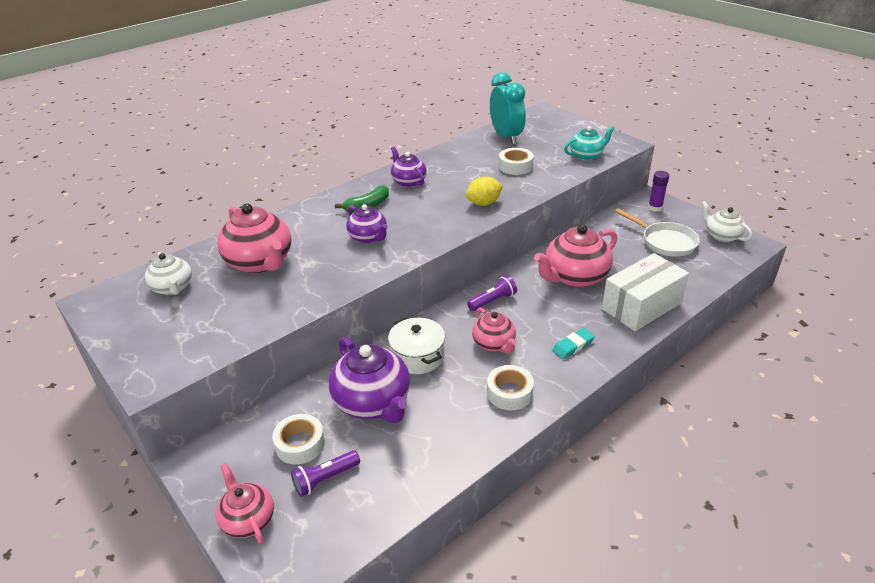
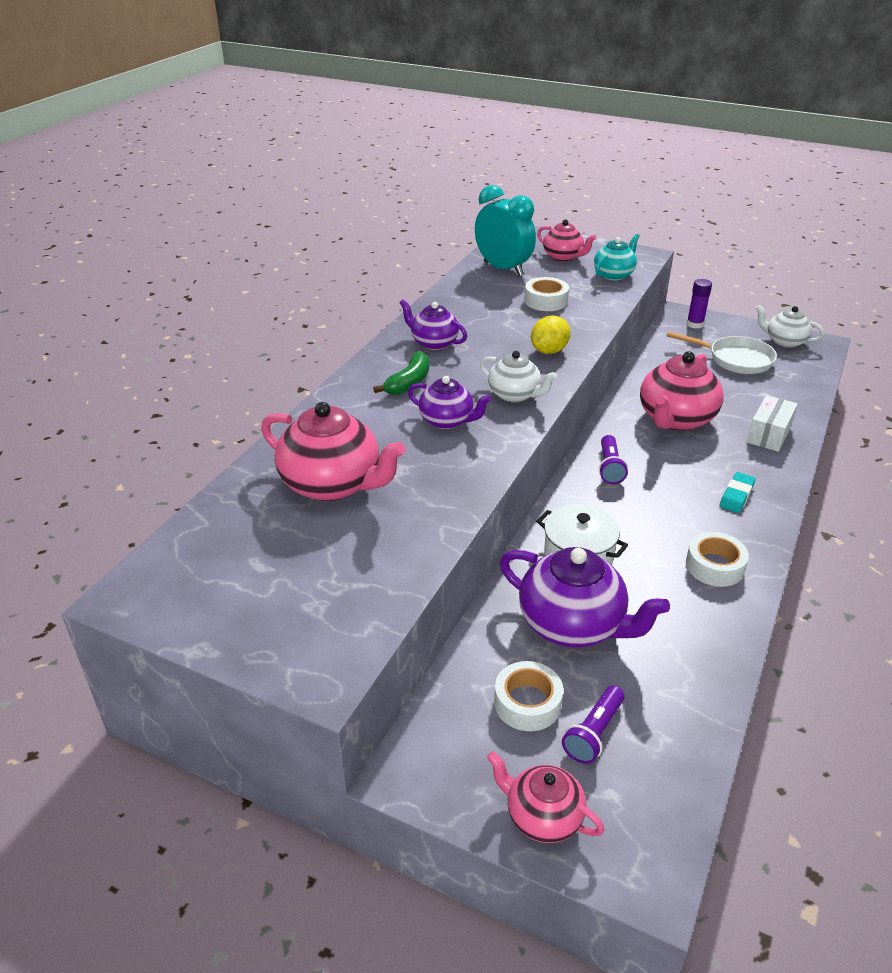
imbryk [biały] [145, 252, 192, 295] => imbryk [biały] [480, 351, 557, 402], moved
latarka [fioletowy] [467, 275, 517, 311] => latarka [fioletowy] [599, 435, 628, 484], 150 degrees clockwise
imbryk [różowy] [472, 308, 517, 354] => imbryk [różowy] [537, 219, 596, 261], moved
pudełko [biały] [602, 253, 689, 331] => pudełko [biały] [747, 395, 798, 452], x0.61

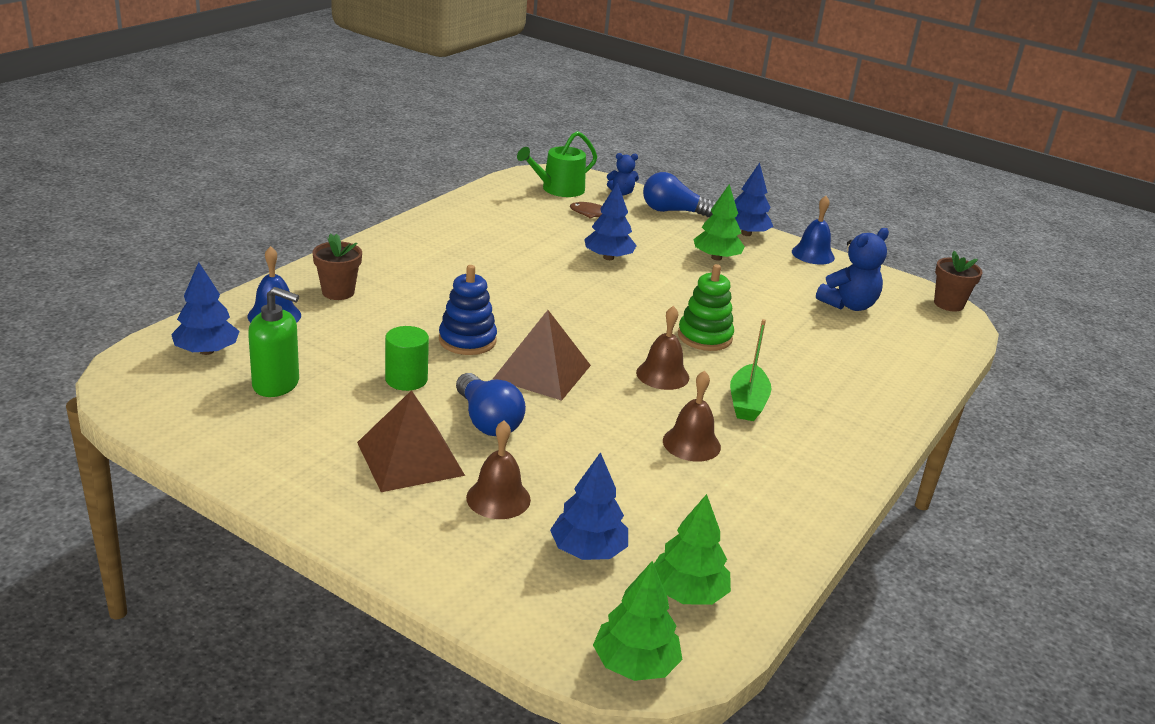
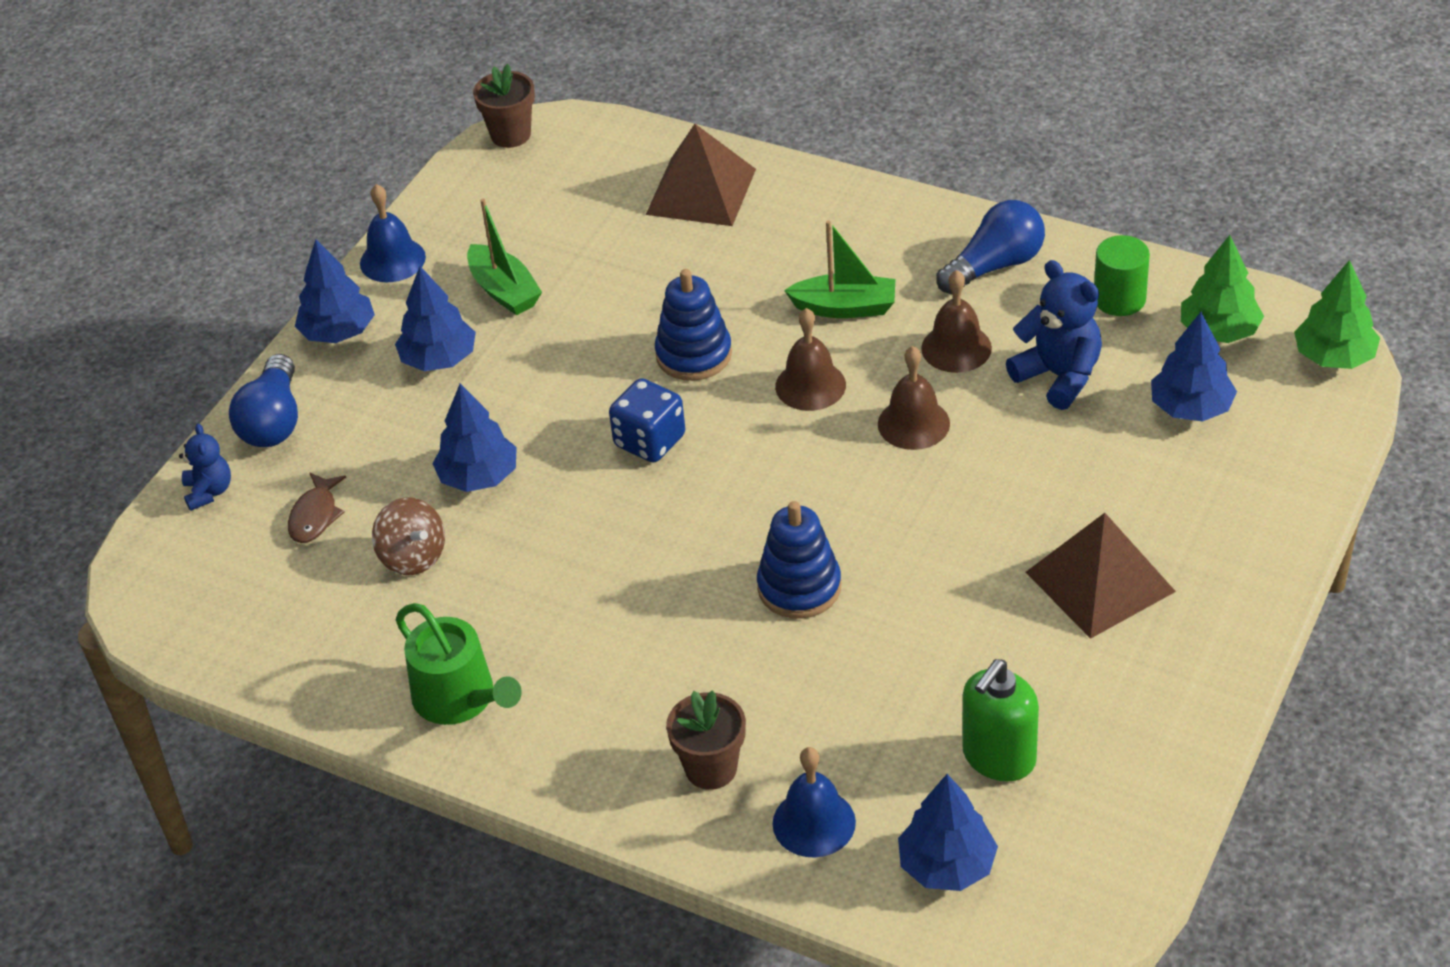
dozownik mydła [zielony] [248, 287, 299, 397] => dozownik mydła [zielony] [962, 659, 1039, 782], 150 degrees counterclockwise
walec [zielony] [385, 326, 429, 391] => walec [zielony] [1094, 235, 1150, 316], moved
żarówka [niebieski] [456, 373, 526, 436] => żarówka [niebieski] [936, 200, 1045, 294], moved
dzwonek [brązowy] [466, 420, 531, 519] => dzwonek [brązowy] [878, 346, 950, 450], moved
piramida [brązowy] [493, 310, 591, 401] => piramida [brązowy] [646, 124, 756, 226], moved
konewka [zielony] [517, 131, 597, 197] => konewka [zielony] [396, 603, 522, 725], moved
zabawka nakładanka [zielony] [678, 264, 734, 351] => zabawka nakładanka [niebieski] [655, 269, 732, 381]
drzewko [zielony] [693, 184, 745, 261] => drzewko [niebieski] [395, 266, 476, 371]
miś [niebieski] [816, 228, 889, 311] => miś [niebieski] [1006, 260, 1102, 410], moved
nothing => bączek [brązowy] [372, 498, 445, 575]
nothing => łódka [zielony] [467, 199, 542, 315]
nothing => kostka do gry [niebieski] [609, 378, 685, 463]

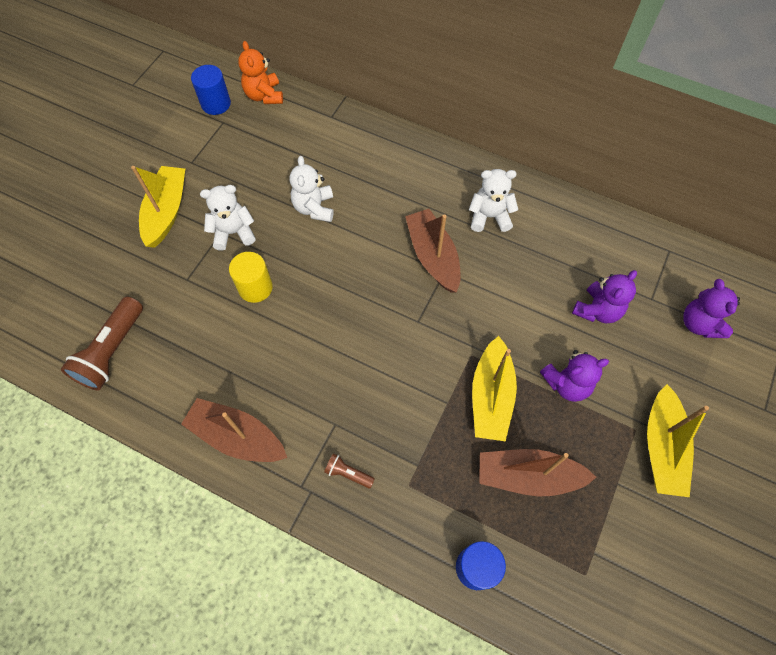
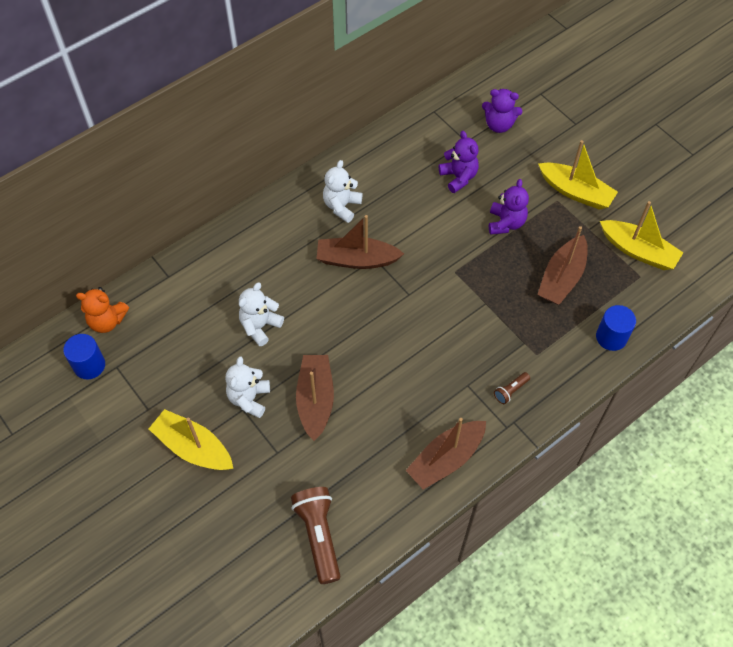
latarka [brązowy] [61, 297, 143, 391] => latarka [brązowy] [291, 487, 340, 584], 150 degrees counterclockwise
walec [żółty] [229, 252, 273, 303] => łódka [brązowy] [296, 355, 334, 441]
miś [biały] [289, 156, 334, 222] => miś [biały] [239, 282, 284, 346], 105 degrees clockwise
łódka [żółty] [472, 336, 517, 441] => łódka [żółty] [600, 201, 683, 270], moved

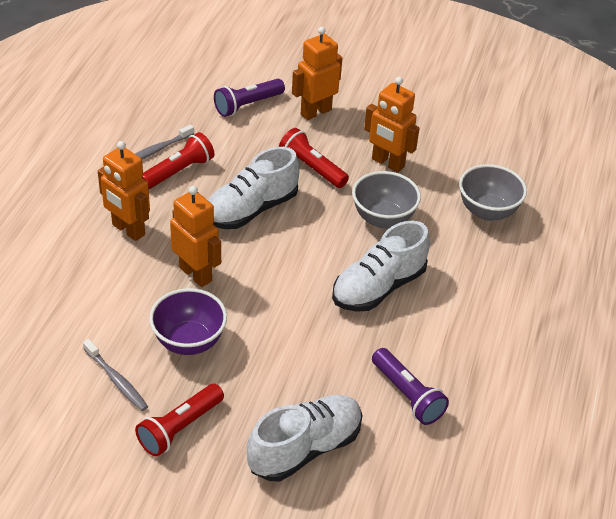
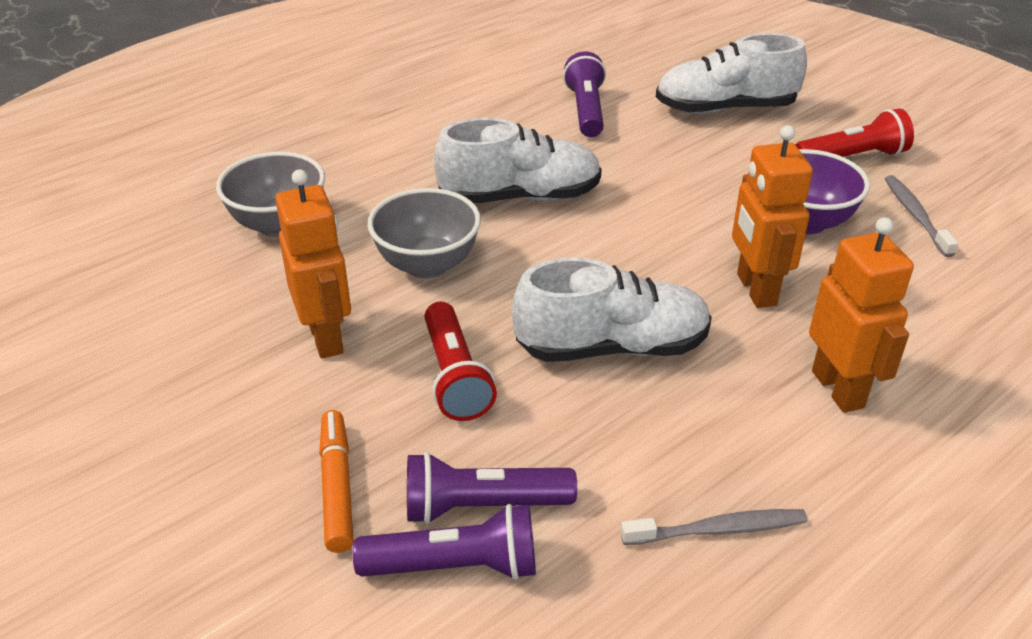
latarka [czerwony] [142, 132, 214, 189] => nothing
robot [pomarańczowy] [292, 27, 342, 120] => flamaster [pomarańczowy] [319, 410, 354, 553]
nothing => latarka [fioletowy] [407, 452, 577, 524]

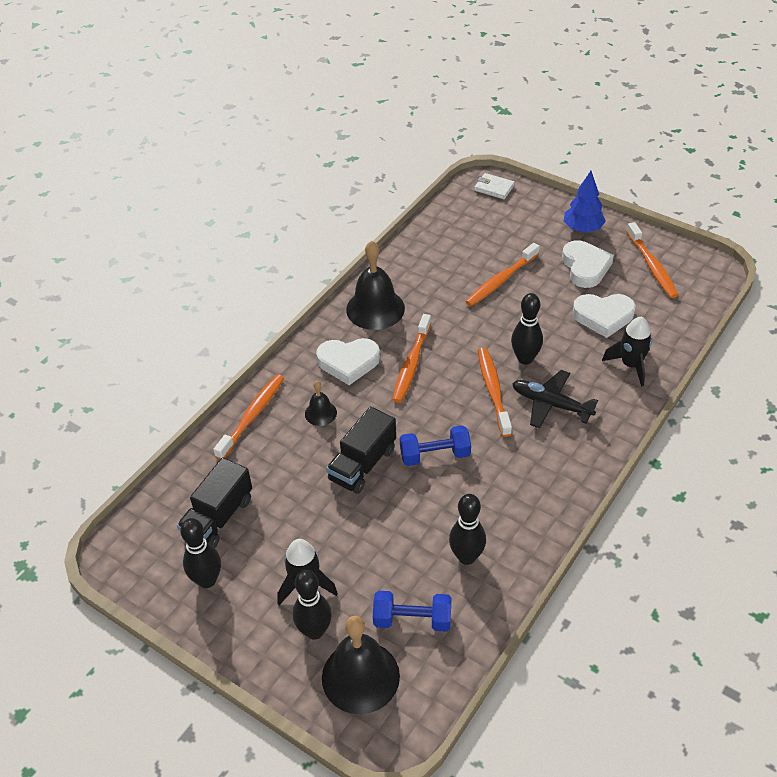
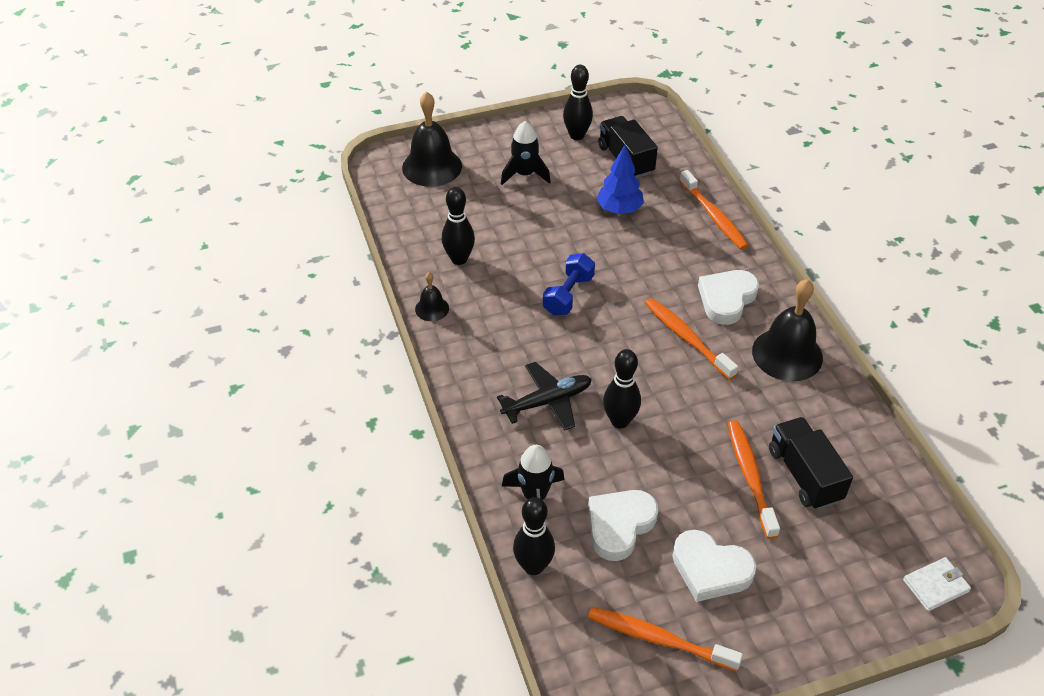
kręgiel [czarny] [293, 570, 332, 640] => kręgiel [czarny] [513, 497, 555, 575], moved
dzwonek [czarny] [305, 381, 337, 426] => dzwonek [czarny] [415, 272, 449, 321], moved
ciężarówka [czarny] [326, 407, 396, 494] => ciężarówka [czarny] [769, 417, 853, 510], moved
hantel [niebieski] [373, 591, 452, 632] => nothing
szczoteczka do zębów [pomarańczowy] [478, 348, 512, 437] => nothing
drzewko [niebieski] [564, 171, 606, 233] => drzewko [niebieski] [596, 145, 644, 214], moved

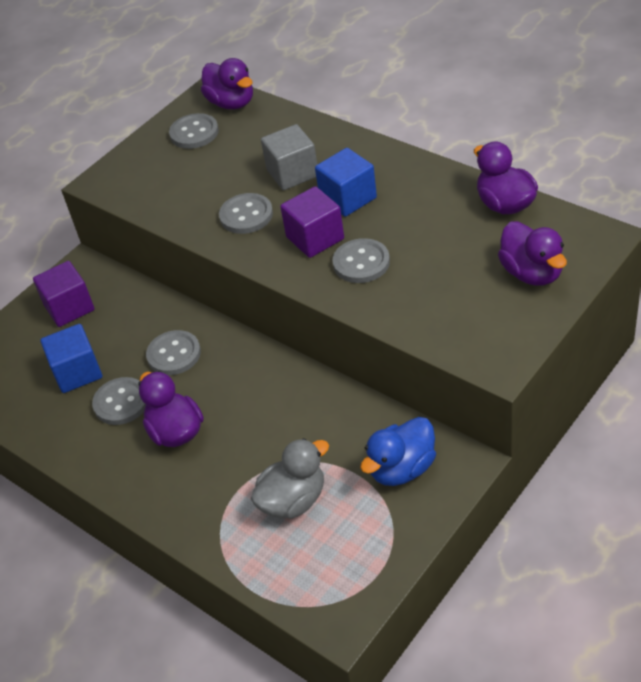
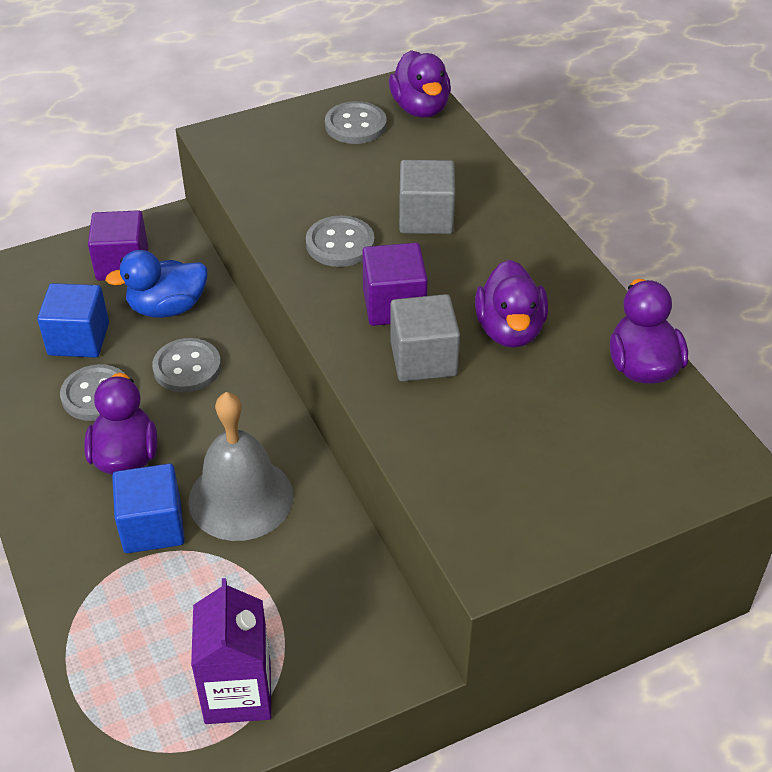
kaczka [szary] [251, 438, 329, 519] => nothing
sześcian [niebieski] [315, 148, 377, 217] => sześcian [niebieski] [112, 464, 185, 553], moved
guzik [szary] [332, 238, 390, 283] => sześcian [szary] [390, 294, 460, 382]
kaczka [niebieski] [360, 417, 436, 486] => kaczka [niebieski] [105, 250, 207, 318], moved
kaczka [fioletowy] [498, 221, 567, 286] => kaczka [fioletowy] [475, 260, 548, 348], moved
nothing => dzwonek [szary] [188, 392, 293, 541]
nothing => karton mleka [fioletowy] [191, 578, 271, 724]

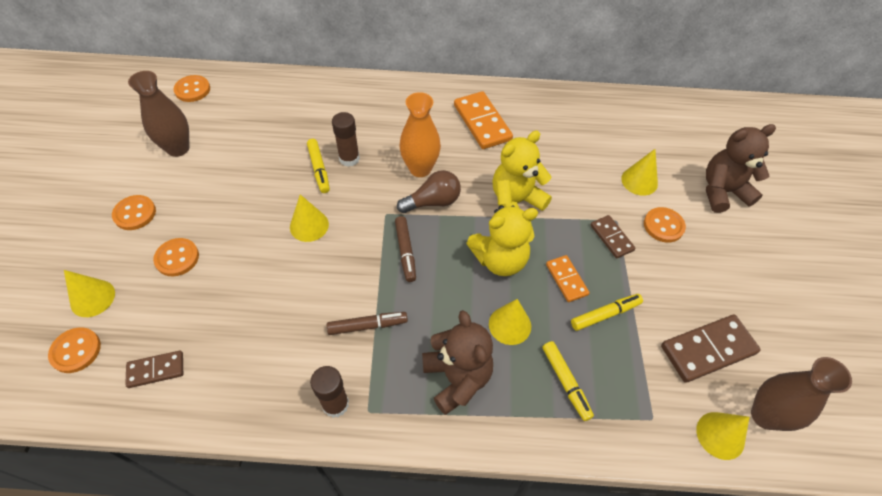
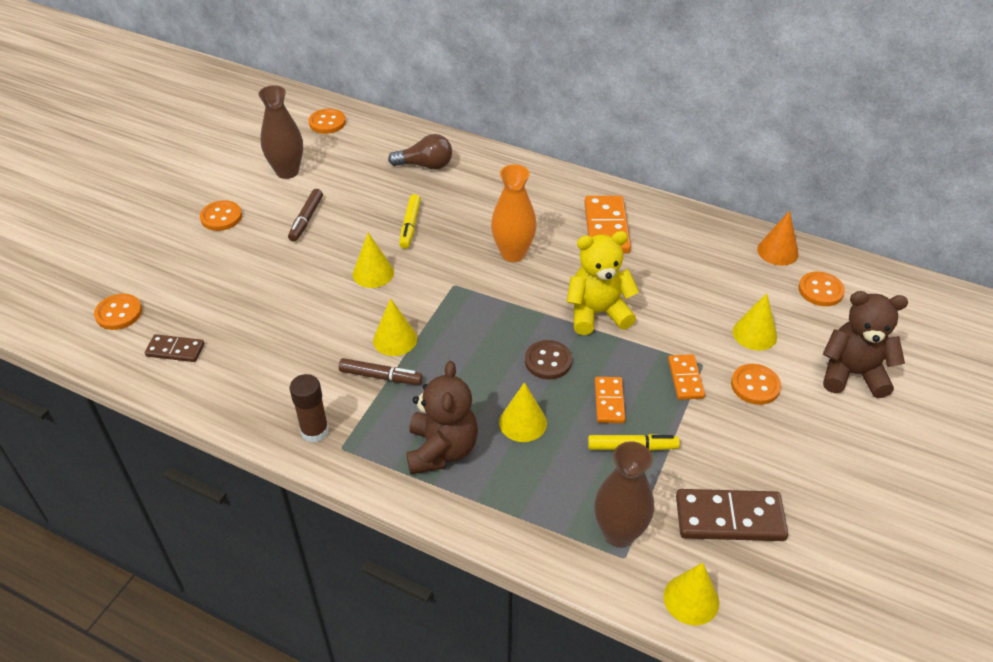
stożek [żółty] [64, 270, 115, 317] => stożek [żółty] [373, 298, 417, 356], moved
guzik [pomarańczowy] [153, 238, 199, 276] => guzik [pomarańczowy] [799, 272, 845, 306], moved
klej w sztyfcie [brązowy] [332, 112, 360, 167] => nothing
flamaster [brązowy] [395, 216, 416, 282] => flamaster [brązowy] [288, 189, 323, 242], moved
żarówka [brązowy] [397, 170, 461, 213] => żarówka [brązowy] [388, 134, 452, 170], moved
miś [żółty] [466, 205, 538, 276] => guzik [brązowy] [525, 340, 572, 379]
flamaster [żółty] [542, 341, 594, 421] => nothing
kostka domina [brązowy] [591, 215, 635, 259] => kostka domina [pomarańczowy] [668, 354, 705, 400]
wazon [brązowy] [751, 357, 852, 431] => wazon [brązowy] [594, 441, 654, 547], moved
nothing => stożek [pomarańczowy] [757, 211, 799, 265]

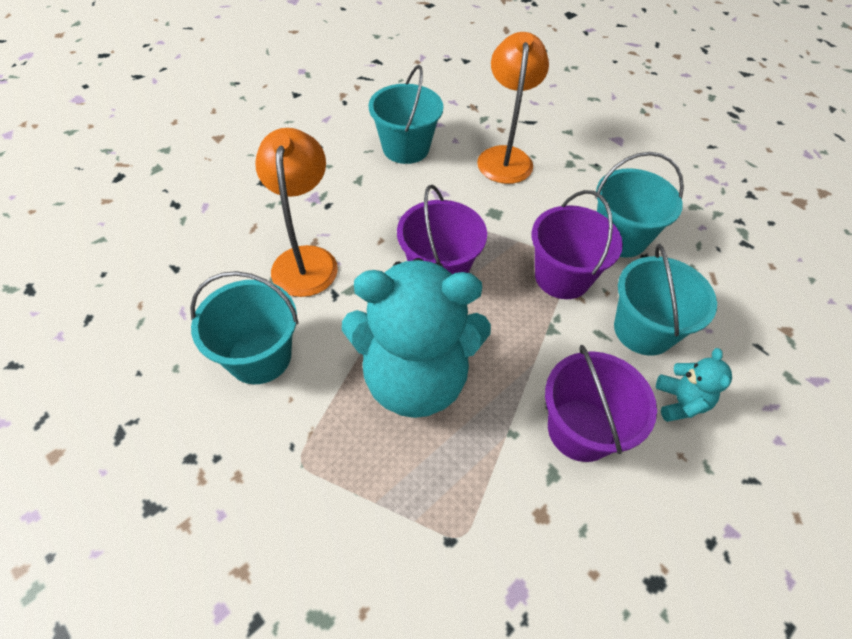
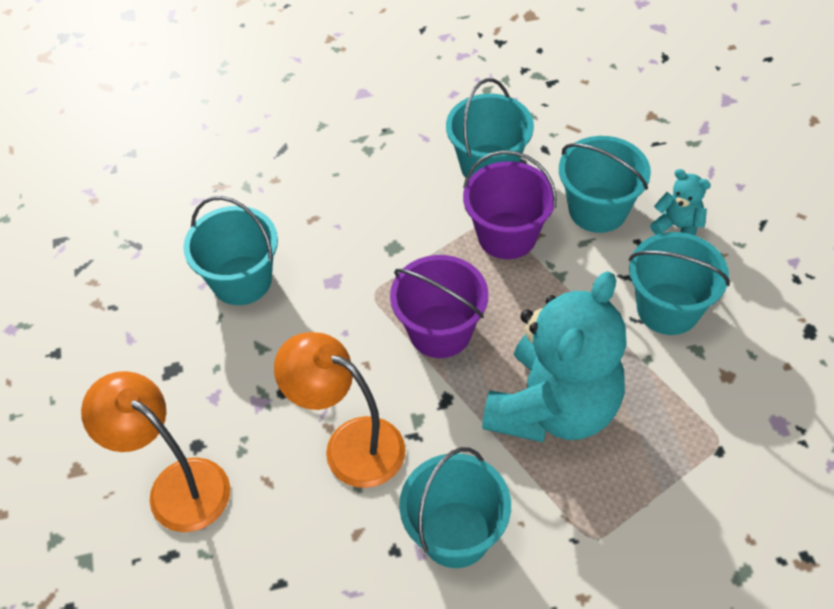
lampka [pomarańczowy] [477, 32, 549, 184] => lampka [pomarańczowy] [81, 371, 230, 532], moved
wiadro [fioletowy] [545, 345, 657, 462] => wiadro [turkusowy] [629, 232, 730, 335]

